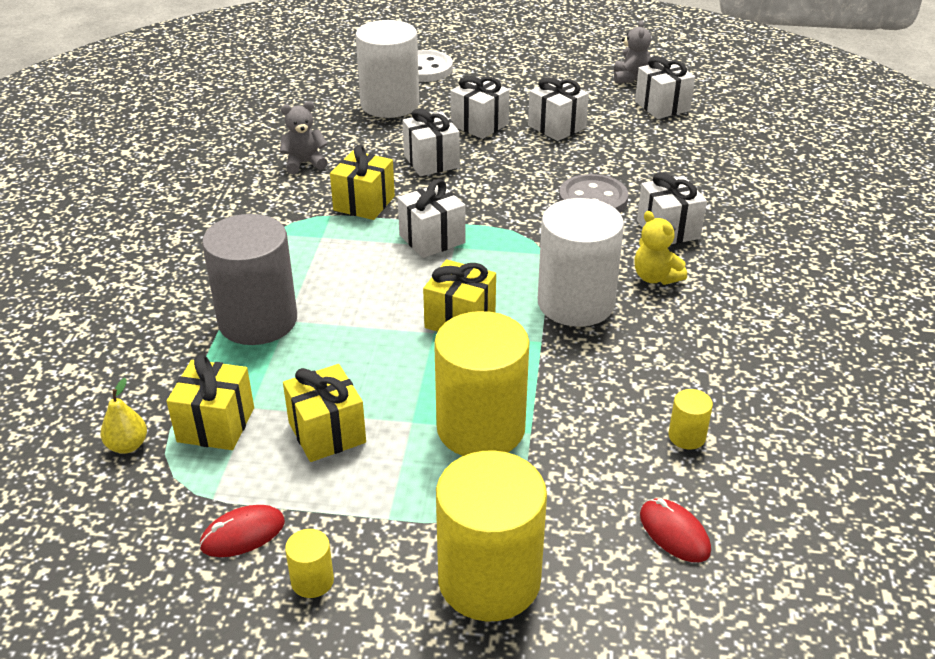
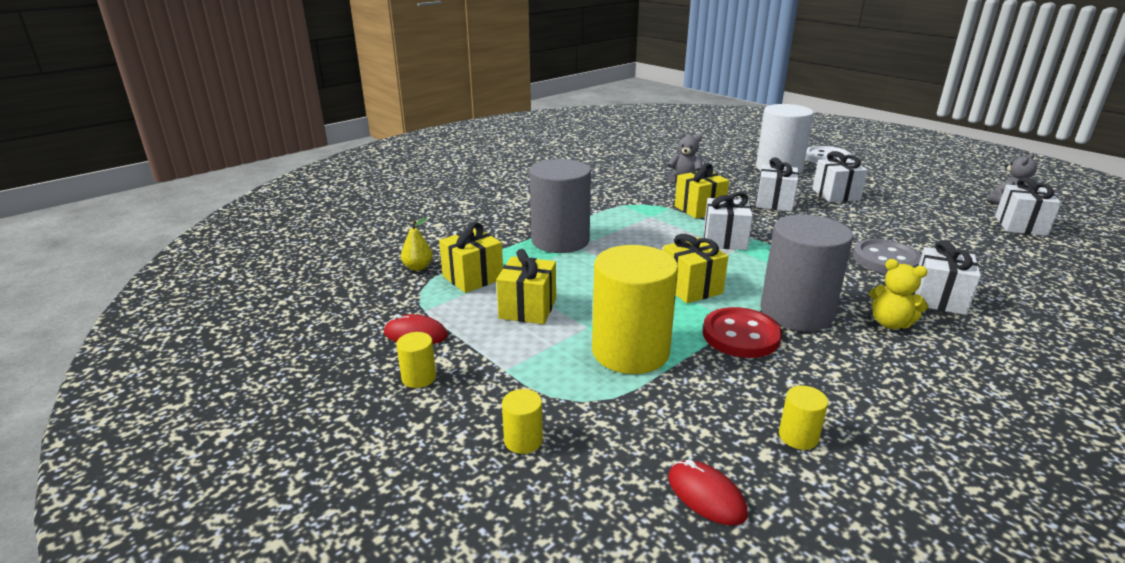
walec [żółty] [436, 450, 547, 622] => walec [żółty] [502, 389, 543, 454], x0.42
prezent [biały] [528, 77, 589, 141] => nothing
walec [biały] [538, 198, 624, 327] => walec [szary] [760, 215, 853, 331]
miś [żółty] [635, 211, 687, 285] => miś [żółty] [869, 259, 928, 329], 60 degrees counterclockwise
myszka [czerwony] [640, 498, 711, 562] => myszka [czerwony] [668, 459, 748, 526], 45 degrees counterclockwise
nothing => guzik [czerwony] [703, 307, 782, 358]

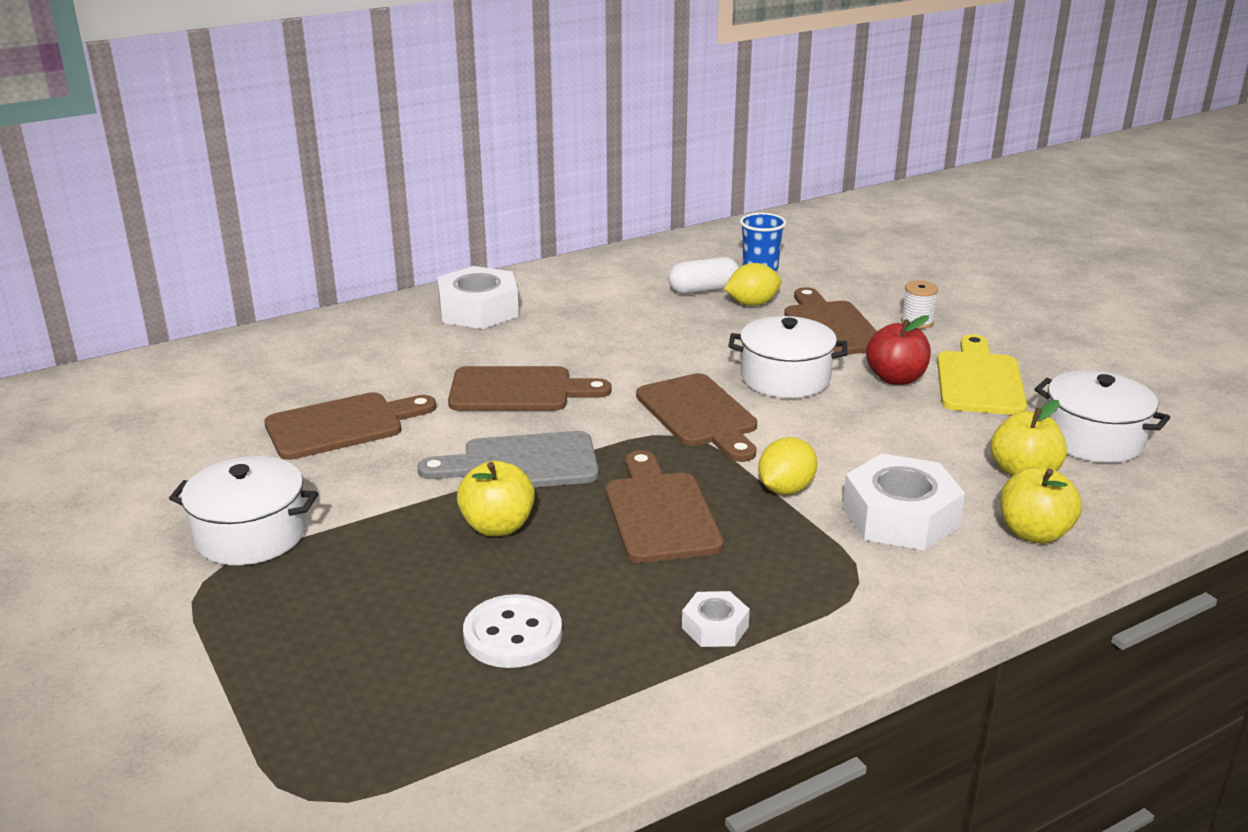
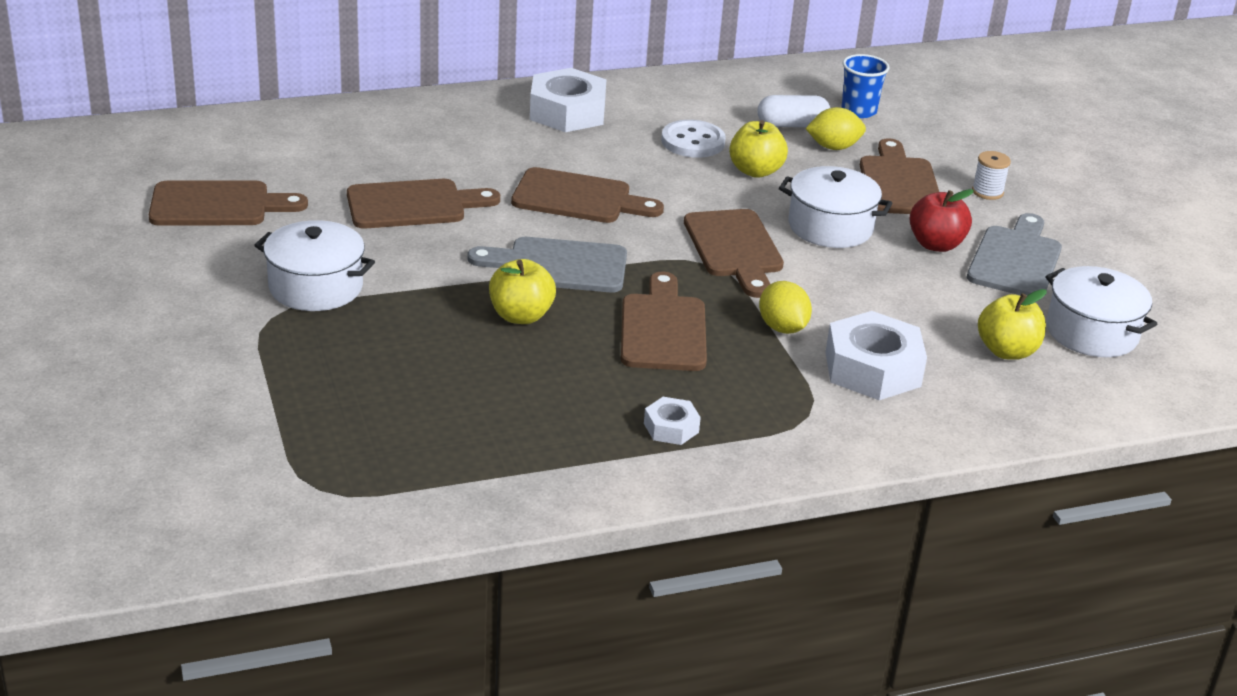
guzik [biały] [463, 594, 562, 668] => guzik [biały] [661, 120, 726, 158], moved
cytryna [żółty] [758, 437, 818, 495] => cytryna [żółty] [759, 281, 812, 334], 75 degrees counterclockwise
deska do krojenia [żółty] [937, 334, 1027, 415] => deska do krojenia [szary] [967, 213, 1062, 295]
jabłko [żółty] [1000, 467, 1082, 544] => jabłko [żółty] [729, 120, 788, 178], moved
nothing => deska do krojenia [brązowy] [149, 181, 308, 226]

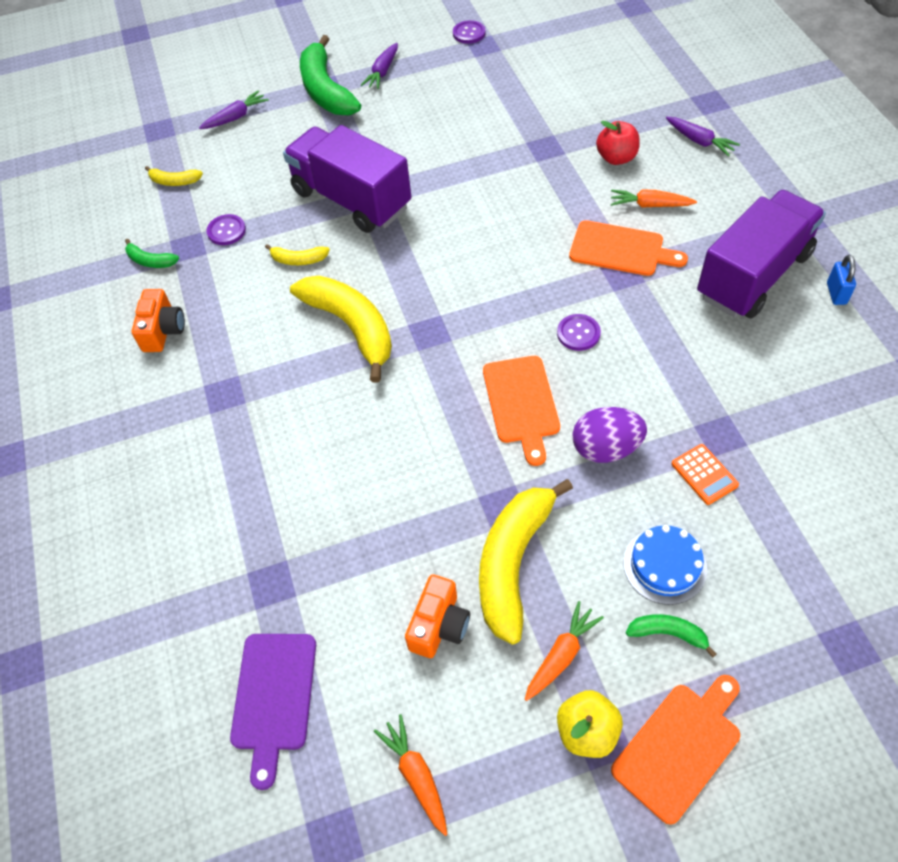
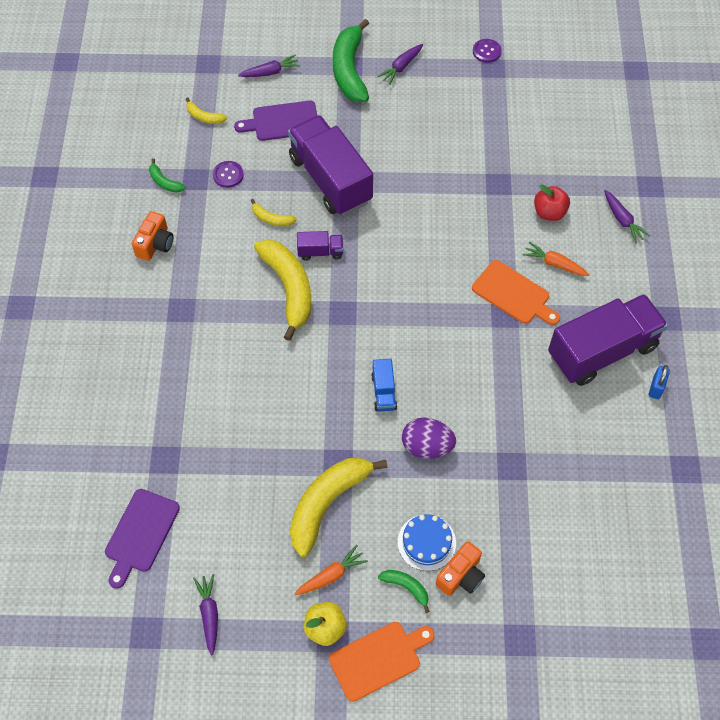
marchewka [pomarańczowy] [374, 714, 448, 836] => marchewka [fioletowy] [193, 574, 218, 655]
aparat fotograficzny [pomarańczowy] [405, 574, 470, 658] => aparat fotograficzny [pomarańczowy] [436, 541, 485, 596], moved
deska do krojenia [pomarańczowy] [483, 356, 560, 466] => ciężarówka [niebieski] [371, 359, 397, 412]
guzik [fioletowy] [557, 314, 601, 351] => nothing
kalkulator [pomarańczowy] [672, 444, 739, 505] => nothing
nothing => deska do krojenia [fioletowy] [234, 101, 317, 141]
nothing => ciężarówka [fioletowy] [297, 231, 343, 261]

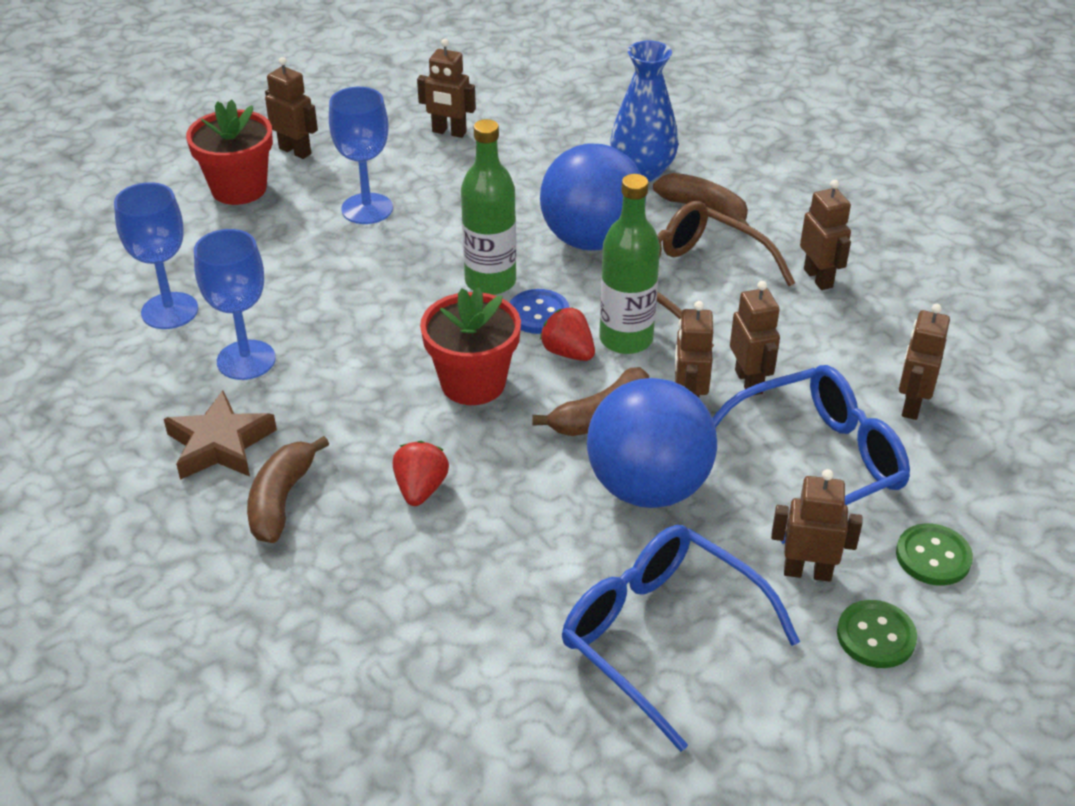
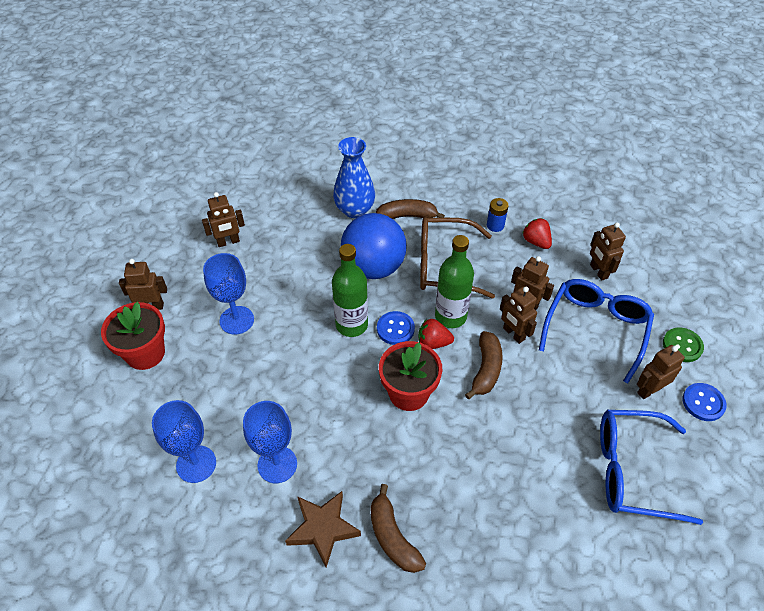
truskawka [czerwony] [393, 441, 449, 506] => truskawka [czerwony] [522, 218, 552, 249], moved
piłka [niebieski] [587, 378, 717, 508] => nothing
robot [brązowy] [800, 180, 851, 290] => bateria [niebieski] [487, 198, 509, 232]
guzik [zielony] [837, 600, 917, 668] => guzik [niebieski] [682, 383, 727, 421]

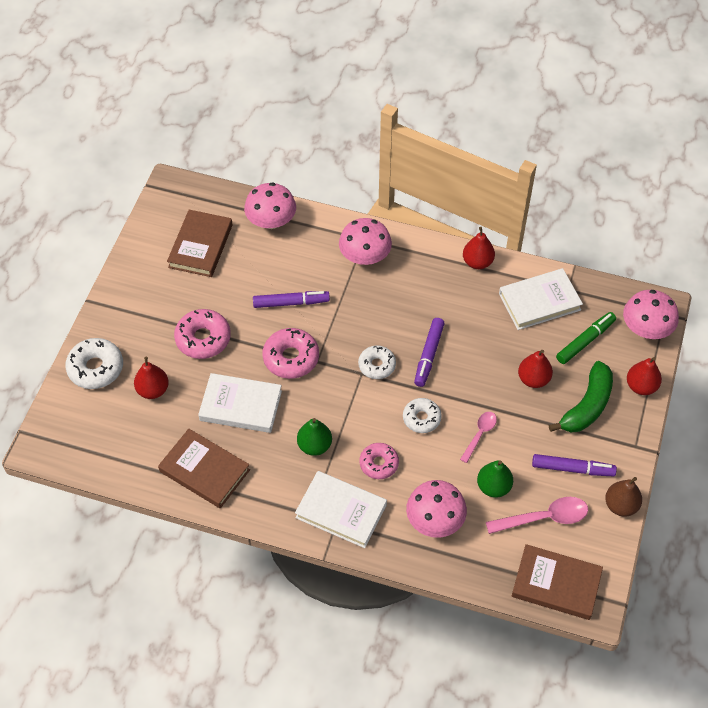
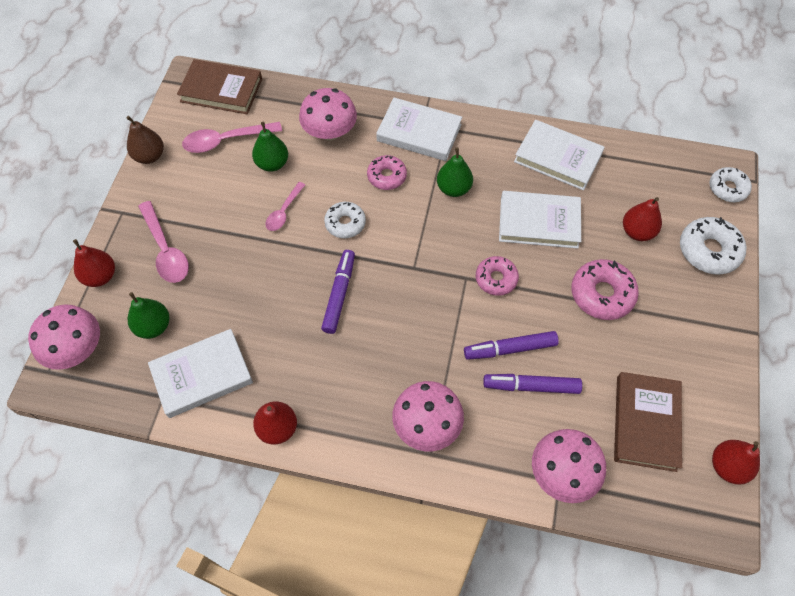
książka [brązowy] [158, 429, 250, 508] => książka [biały] [514, 120, 605, 190]
donut [różowy] [263, 328, 319, 379] => donut [różowy] [476, 256, 519, 296], x0.66
donut [biały] [358, 345, 396, 379] => donut [biały] [710, 167, 752, 202], moved
gruszka [czerwony] [518, 350, 553, 388] => gruszka [czerwony] [712, 440, 760, 485], moved
flamaster [fioletowy] [532, 454, 617, 476] => flamaster [fioletowy] [483, 374, 582, 394], moved
banan [zielony] [549, 361, 613, 433] => łyżka [różowy] [138, 201, 189, 283]
flamaster [zielony] [556, 312, 616, 364] => gruszka [zielony] [128, 292, 170, 339]

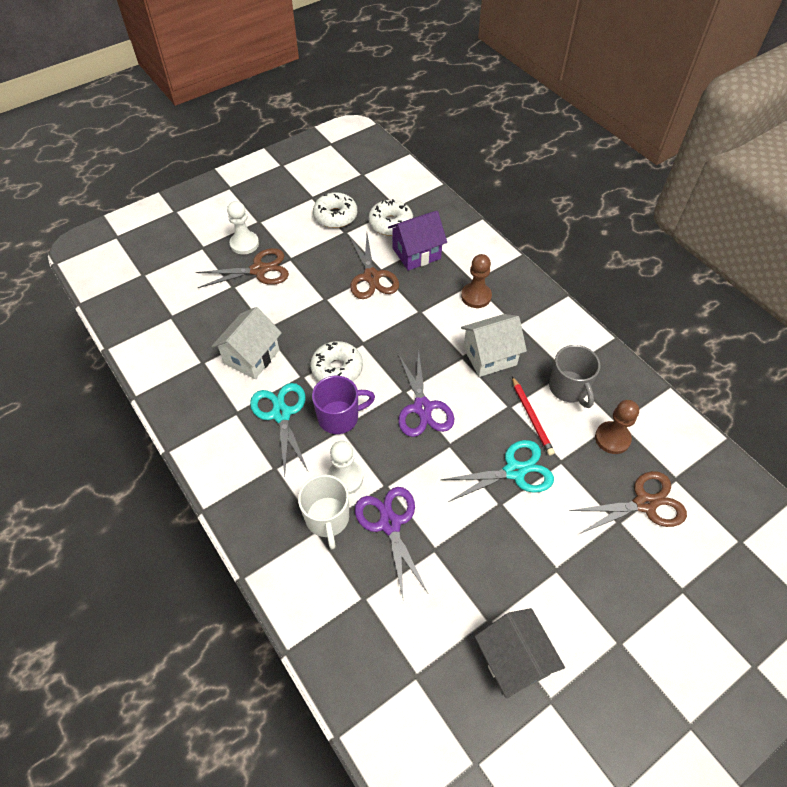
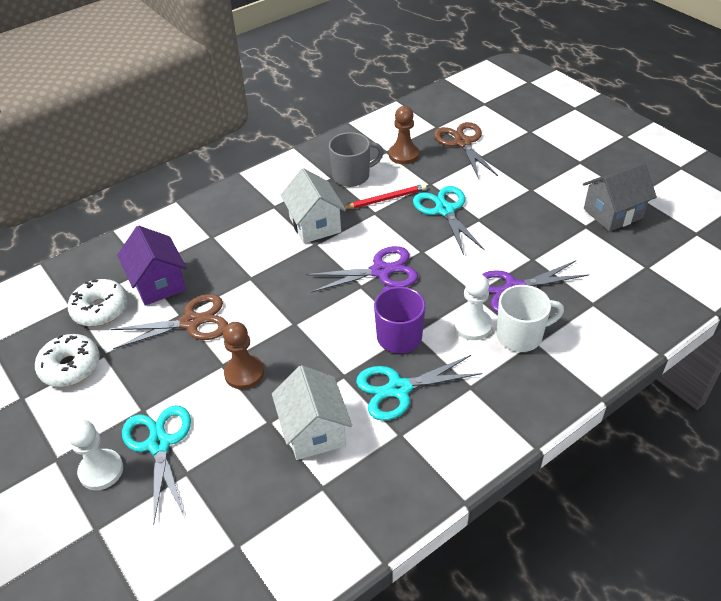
nożyczki [brązowy] [196, 248, 289, 288] => nożyczki [turkusowy] [122, 405, 191, 525]
domek [biały] [212, 307, 282, 379] => domek [biały] [272, 365, 352, 460], 45 degrees clockwise
donut [biały] [310, 341, 363, 381] => nothing
pionek [brązowy] [461, 254, 492, 308] => pionek [brązowy] [223, 322, 264, 389], moved

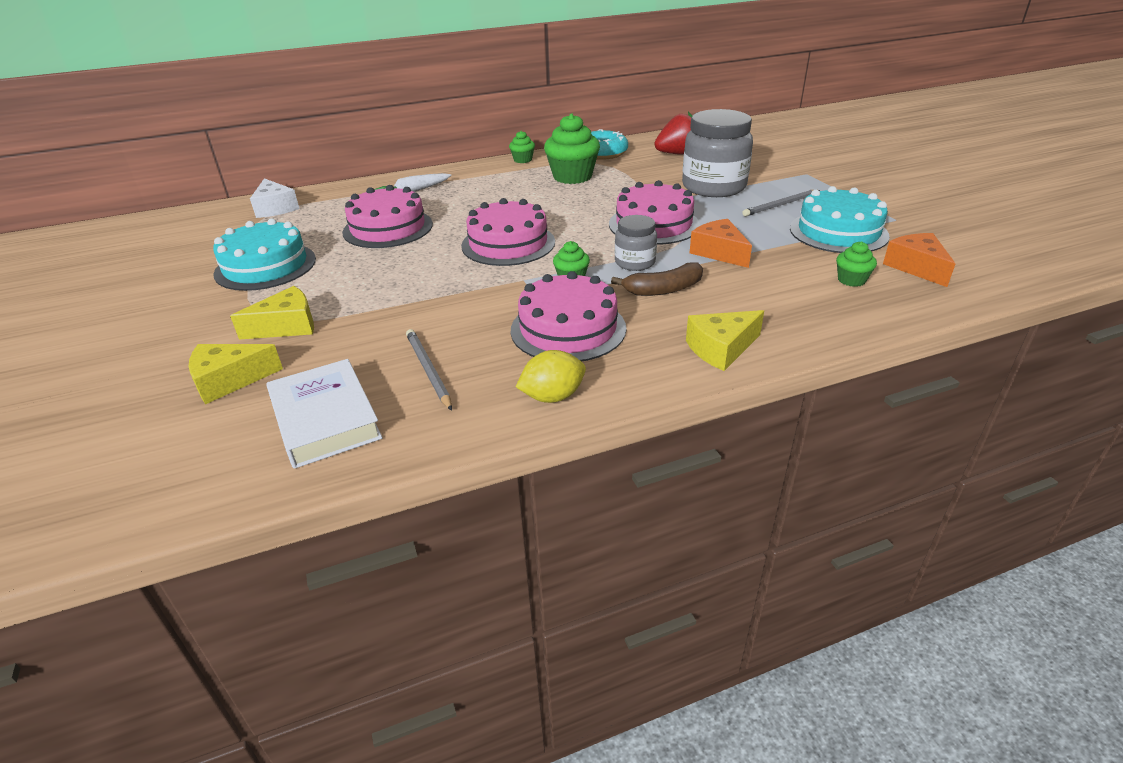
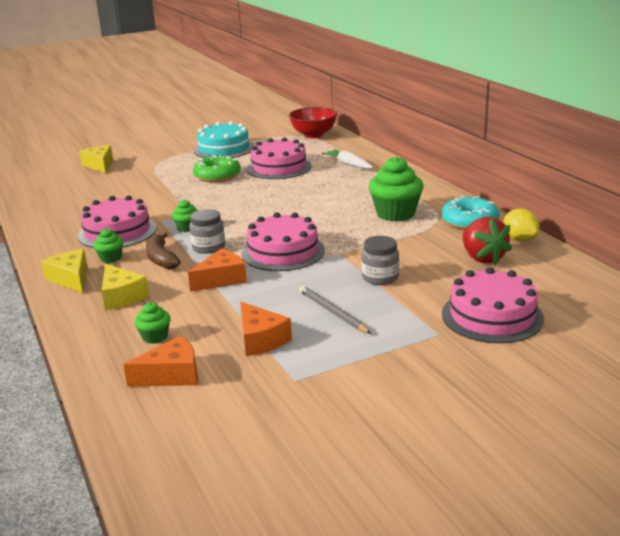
ser [żółty] [230, 286, 314, 340] => ser [żółty] [101, 264, 149, 310], moved
ser [biały] [250, 178, 300, 218] => miska [czerwony] [289, 107, 337, 138]
książka [biały] [266, 359, 383, 469] => nothing
ołówek [szary] [406, 329, 452, 411] => nothing
tort [różowy] [461, 198, 555, 266] => tort [różowy] [442, 267, 544, 343], moved
muffinka [zielony] [509, 131, 535, 163] => muffinka [zielony] [93, 228, 123, 263], moved
cytryna [żółty] [516, 350, 586, 403] => cytryna [żółty] [503, 209, 540, 242], moved
słoik [szary] [682, 109, 753, 197] => słoik [szary] [361, 236, 399, 285], x0.52
tort [turkusowy] [790, 186, 890, 253] => ser [pomarańczowy] [240, 302, 292, 356]
nothing => donut [zielony] [193, 155, 241, 182]

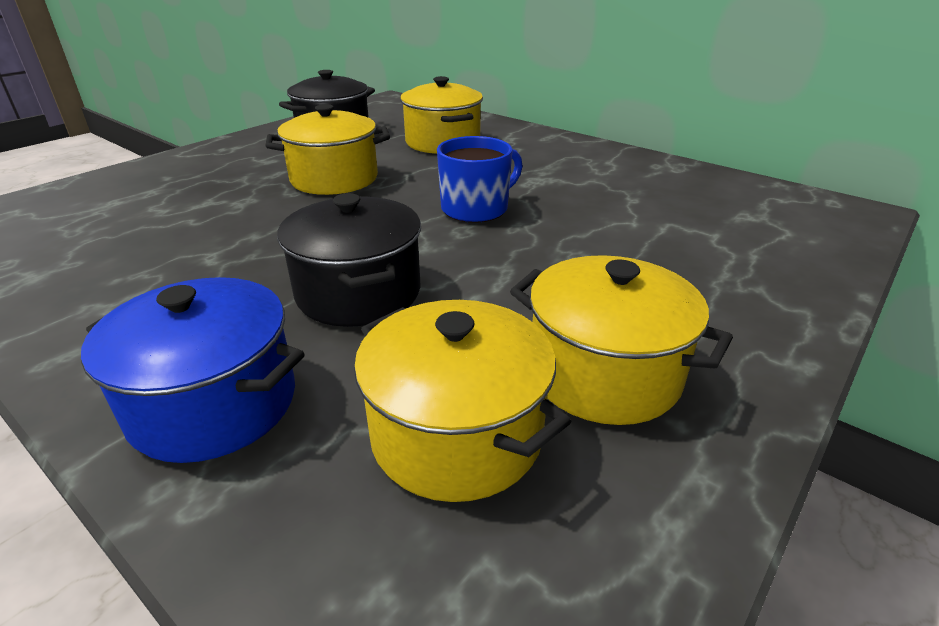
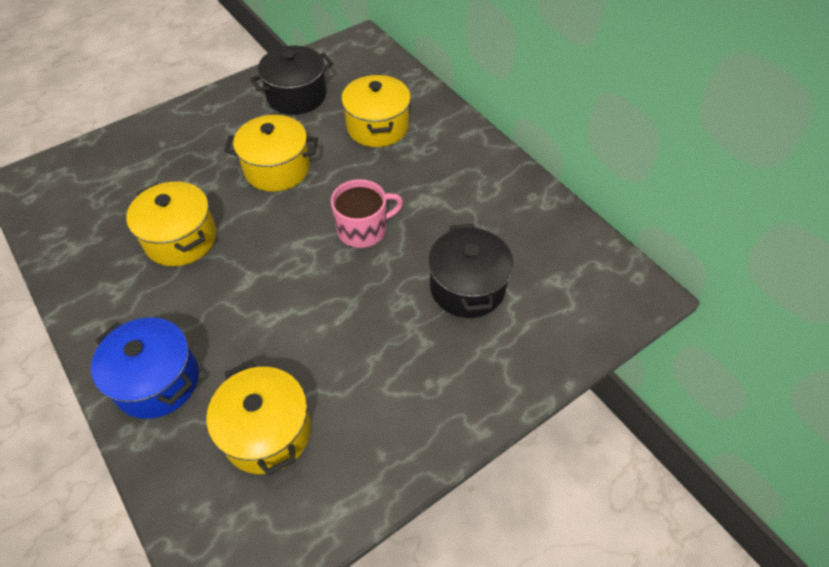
garnek [czarny] [277, 193, 421, 327] => garnek [czarny] [428, 224, 513, 318], moved
kubek [niebieski] [437, 136, 523, 223] => kubek [różowy] [331, 179, 403, 248]
garnek [żółty] [510, 255, 733, 425] => garnek [żółty] [126, 182, 216, 266], moved

